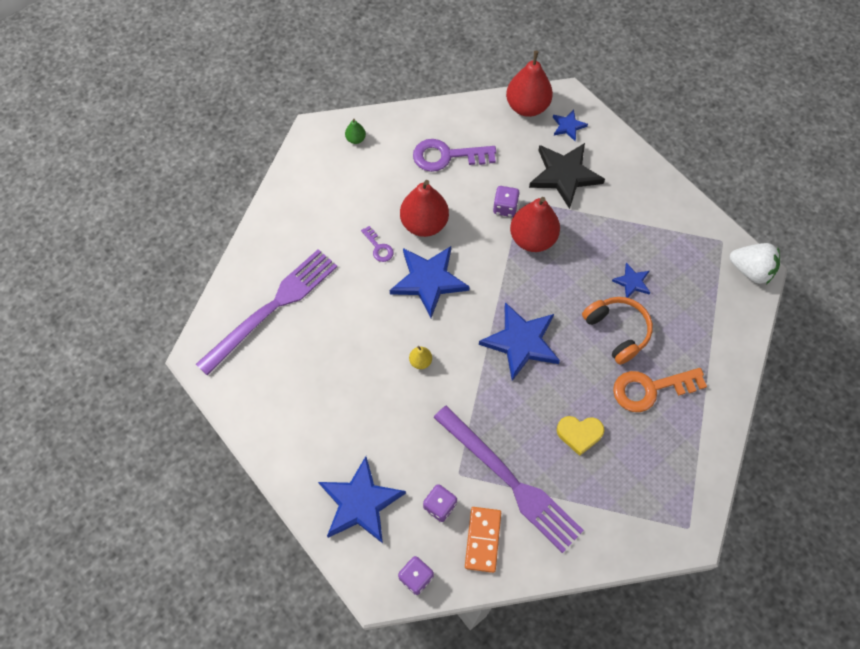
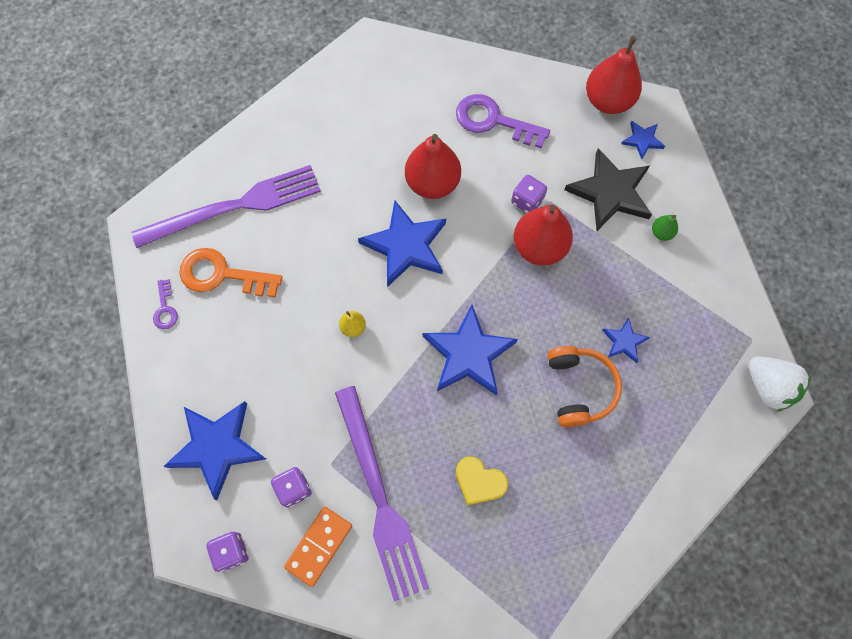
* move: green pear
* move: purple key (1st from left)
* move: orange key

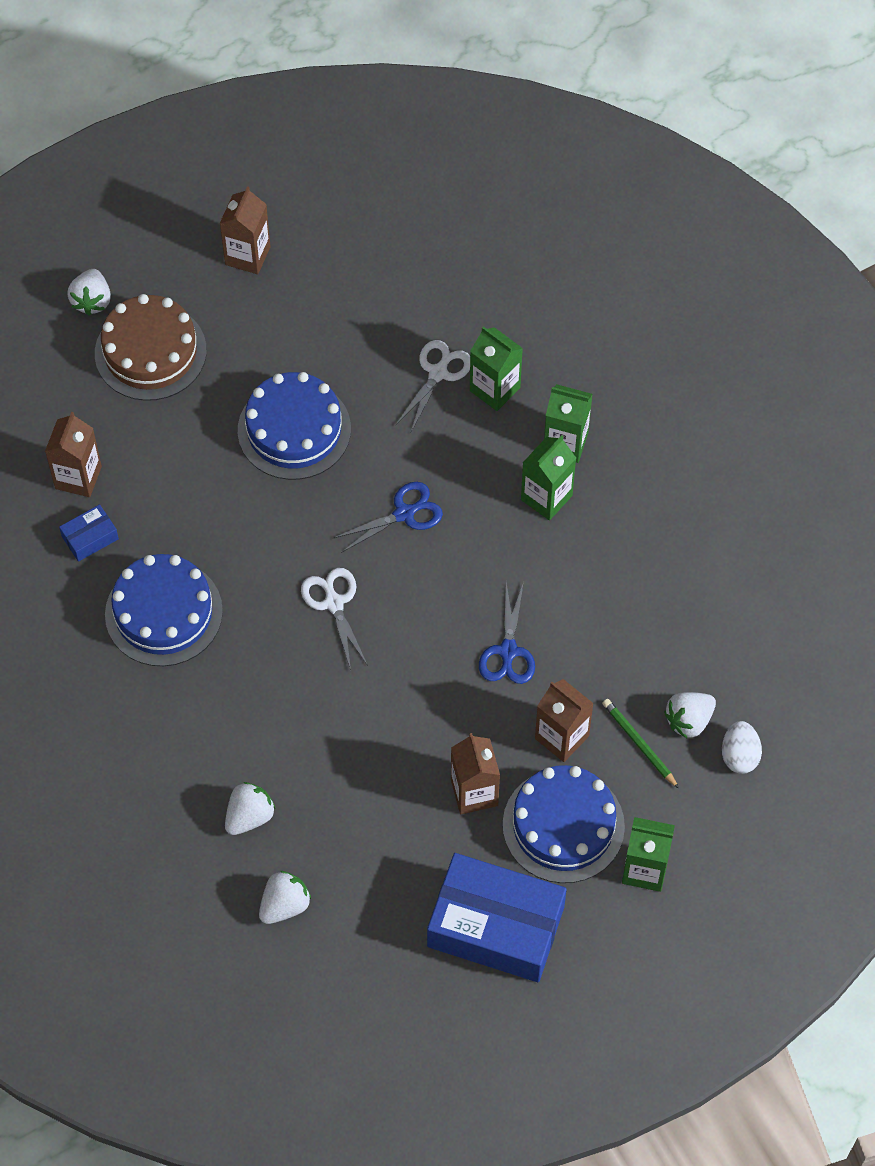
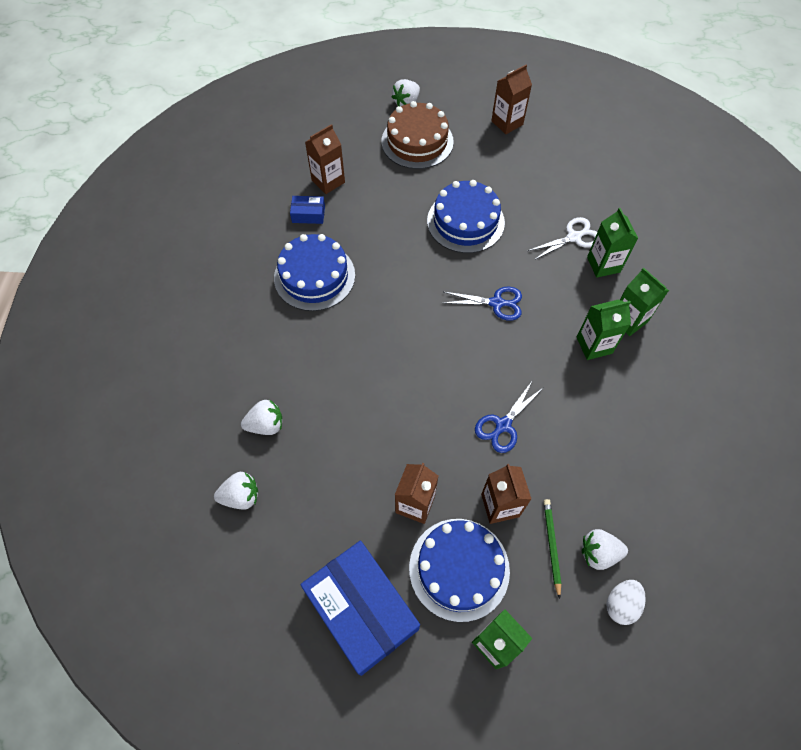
* delete: white scissors (1st from left)

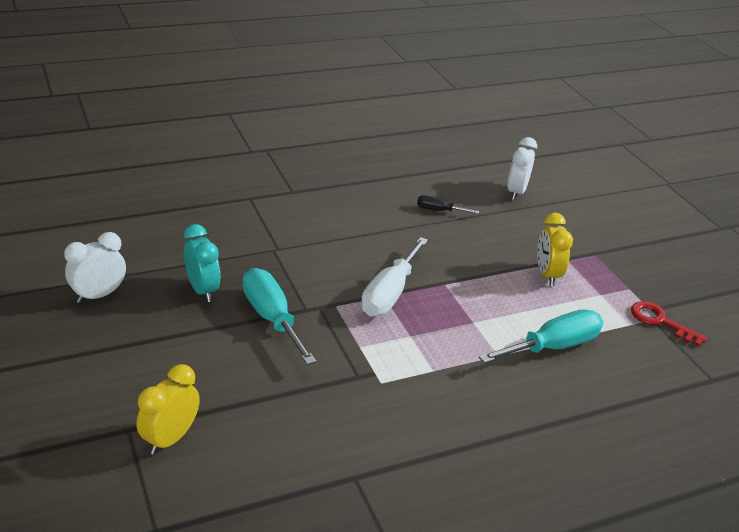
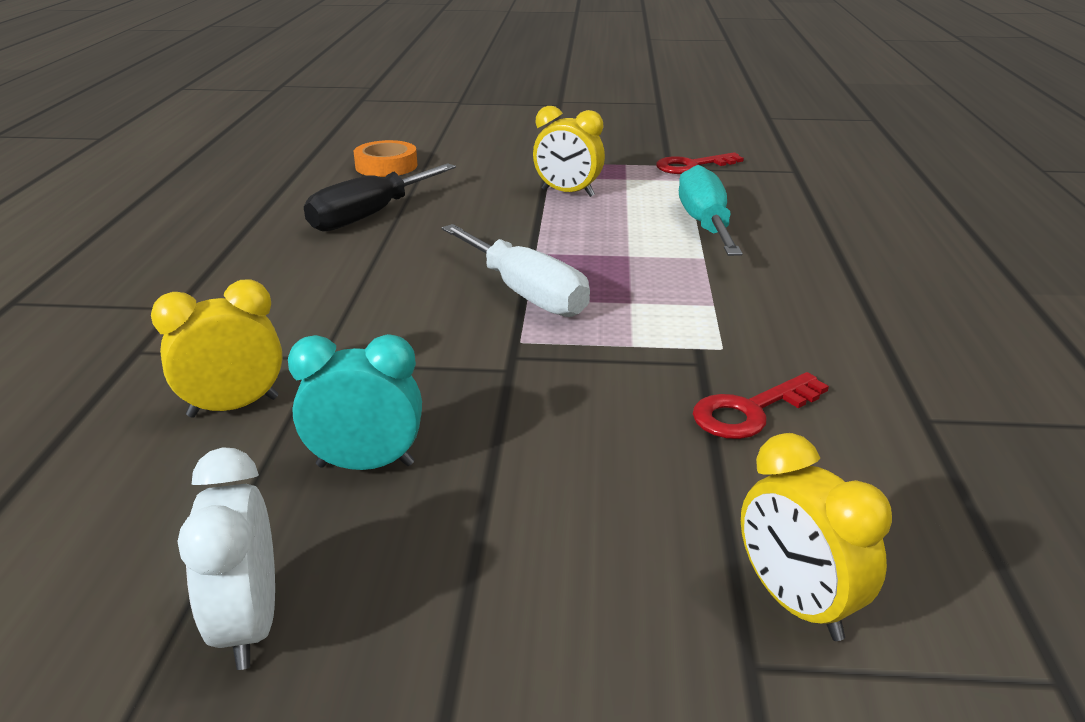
* replace: white clock (2nd from left) to orange tape
* resize: black screwdriver x1.93
* delete: turquoise screwdriver (1st from left)
* insert: yellow clock (1st from left)
* insert: red key (2nd from left)

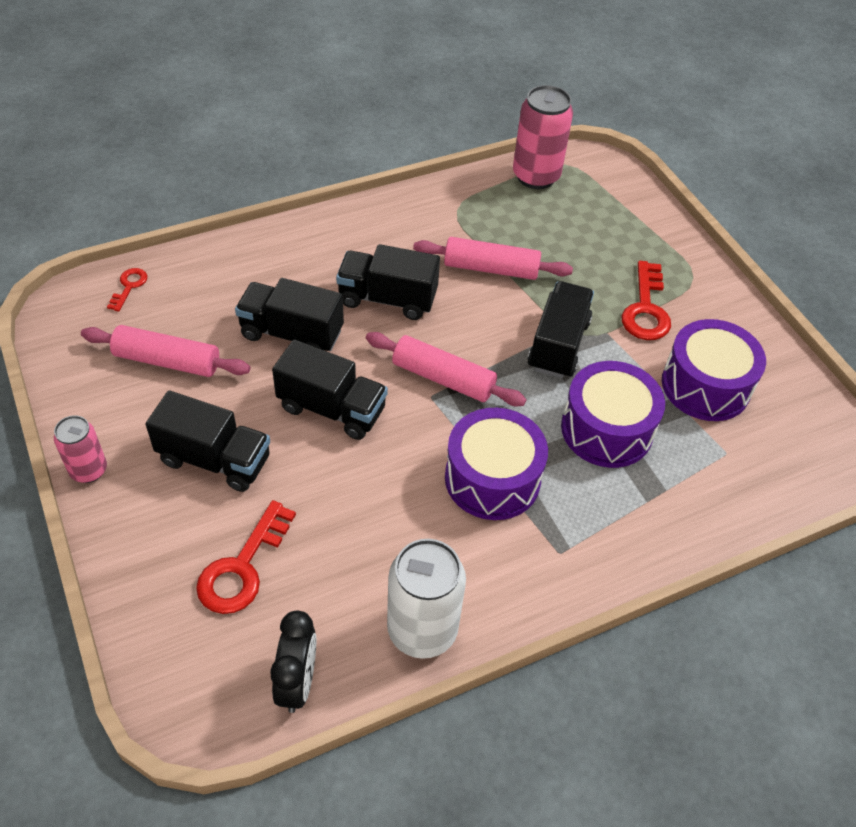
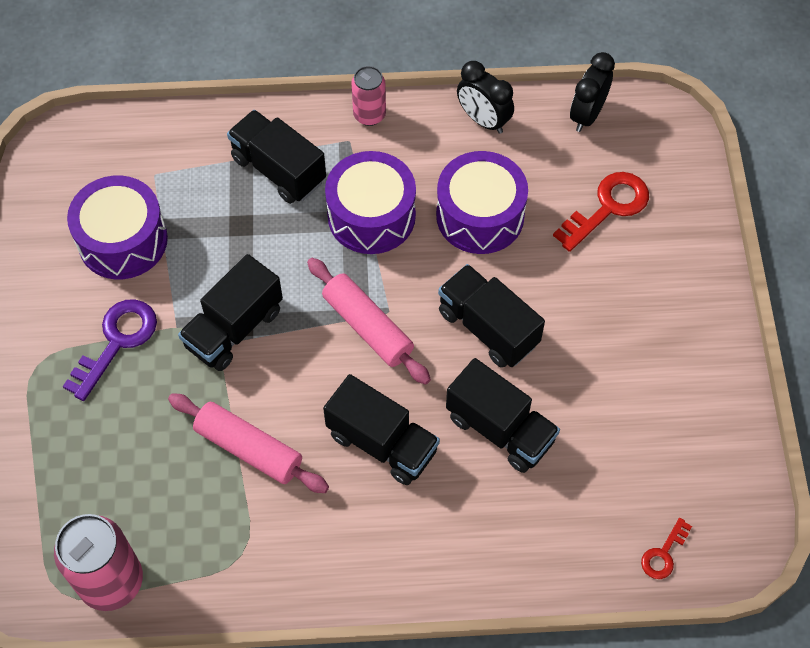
* recolor: red key (3rd from left) to purple key
* delete: pink rolling pin (1st from left)
* move: purple drum (2nd from left in the first image) to purple drum (3rd from left)
* move: black truck (1st from left in the first image) to black truck (2nd from left)
* move: pink can (1st from left in the first image) to pink can (2nd from left)
* replace: white can to black clock (1st from left)

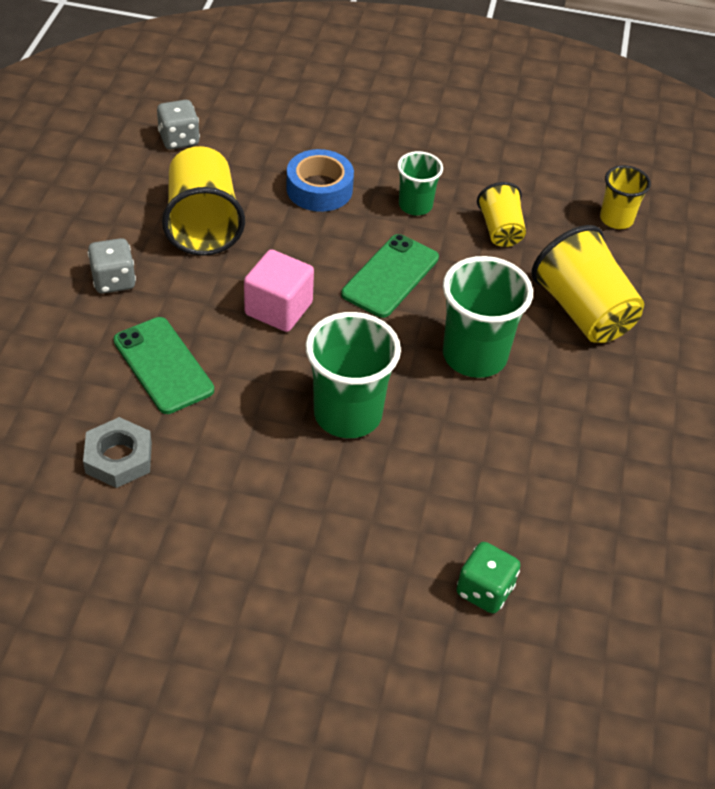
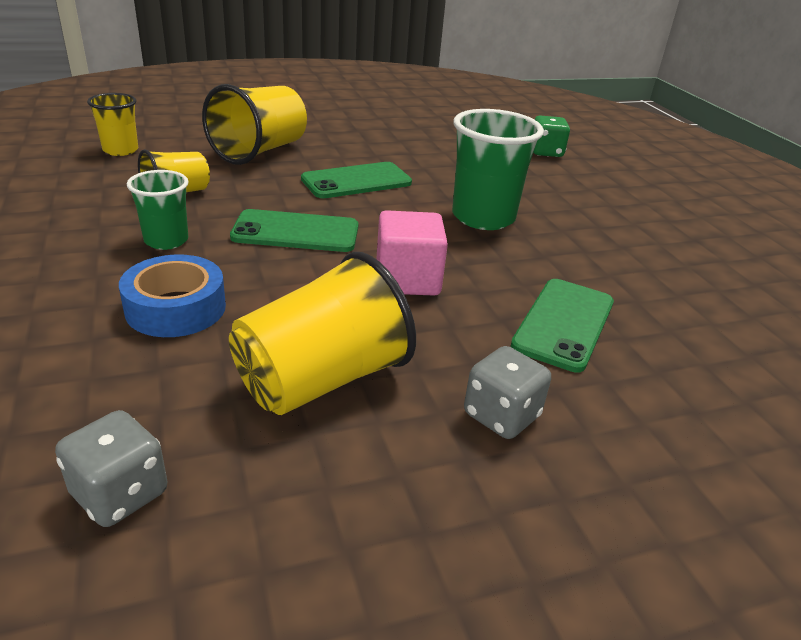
* replace: green cup (3rd from left) to green phone (2nd from left)
* delete: grey nut

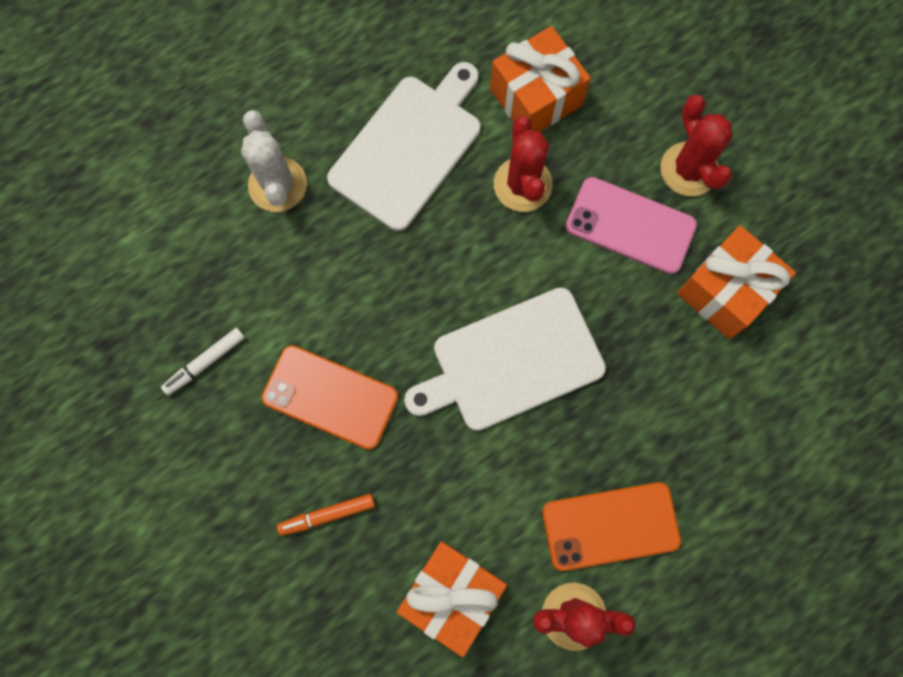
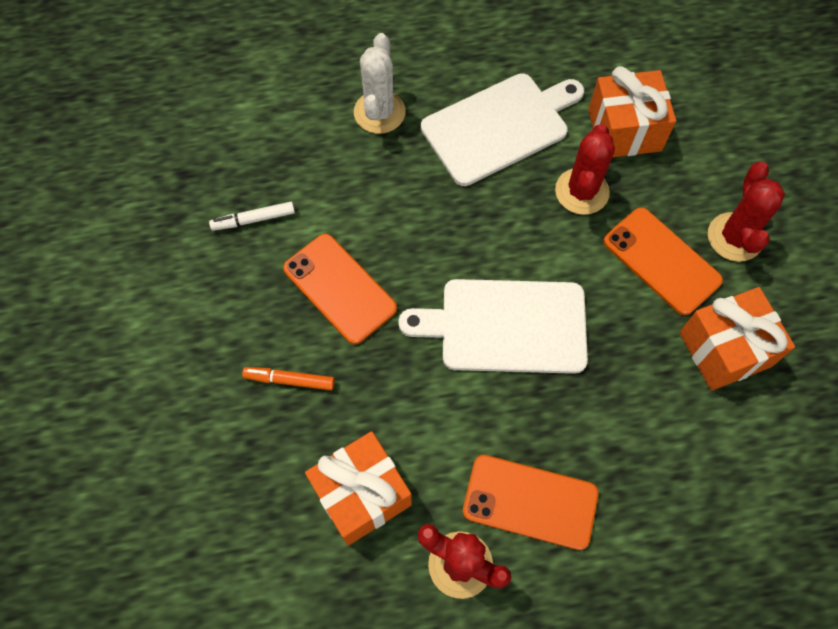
* recolor: pink phone to orange phone (3rd from left)

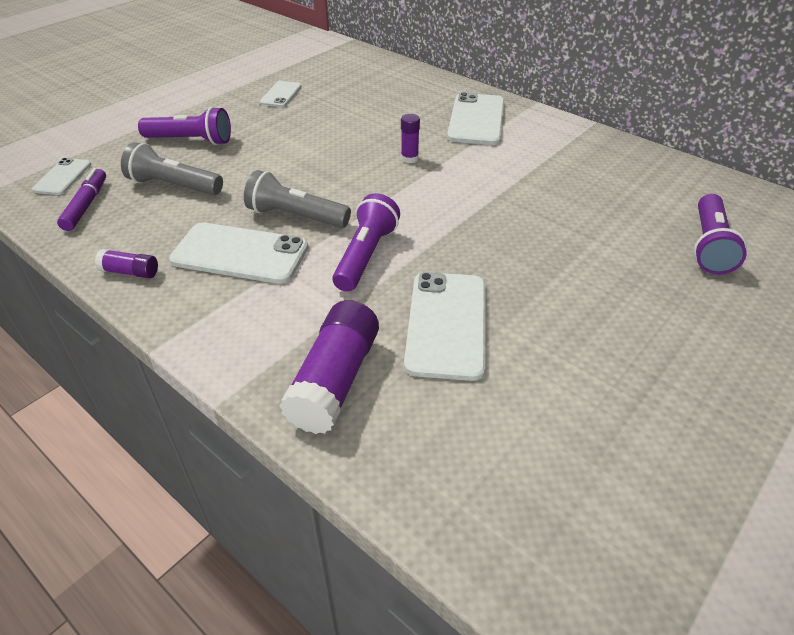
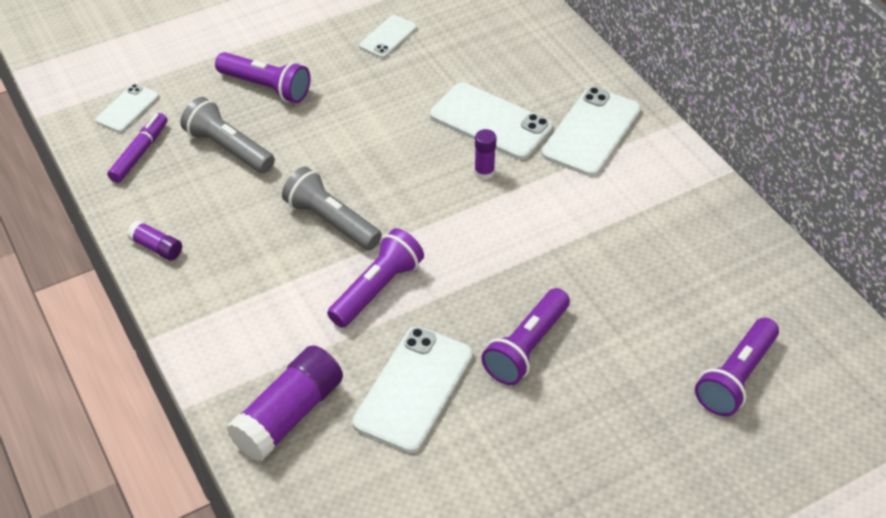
* move: white phone (2nd from left in the first image) to white phone (4th from left)
* insert: purple flashlight (3rd from left)

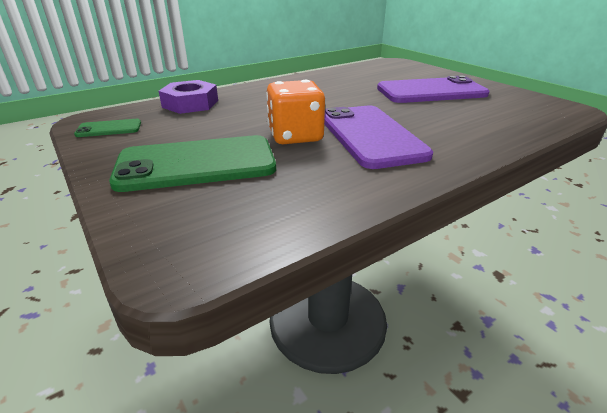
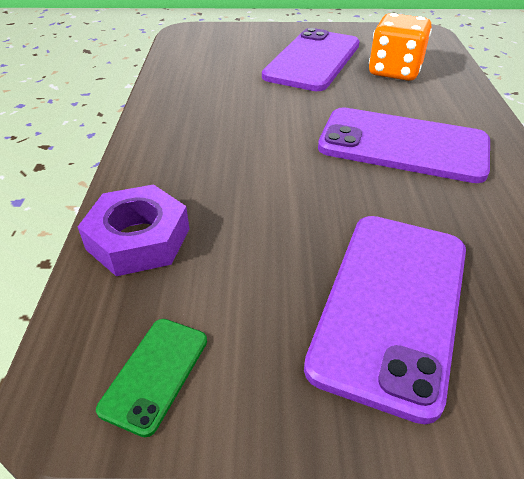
* move: orange dice
* recolor: green phone (2nd from left) to purple phone (2nd from left)

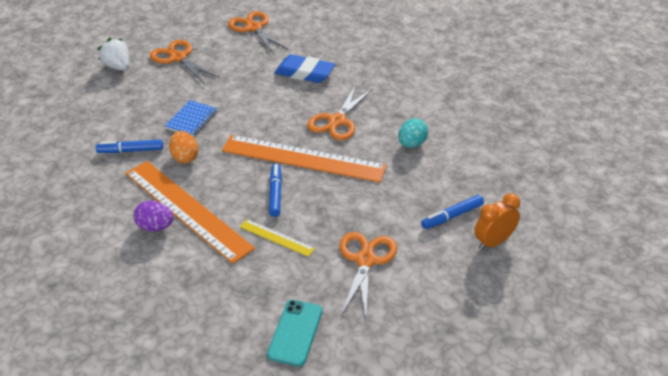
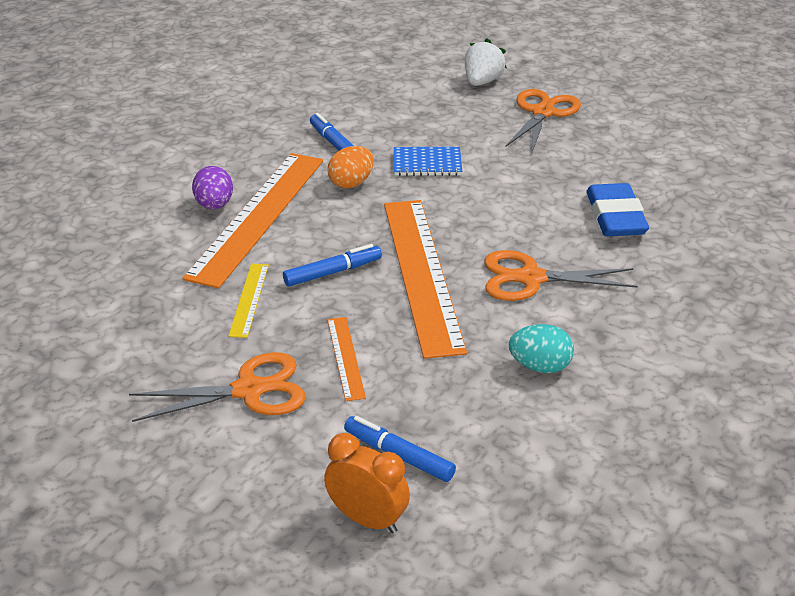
* delete: orange scissors (2nd from left)
* delete: turquoise phone
* insert: orange ruler (2nd from left)

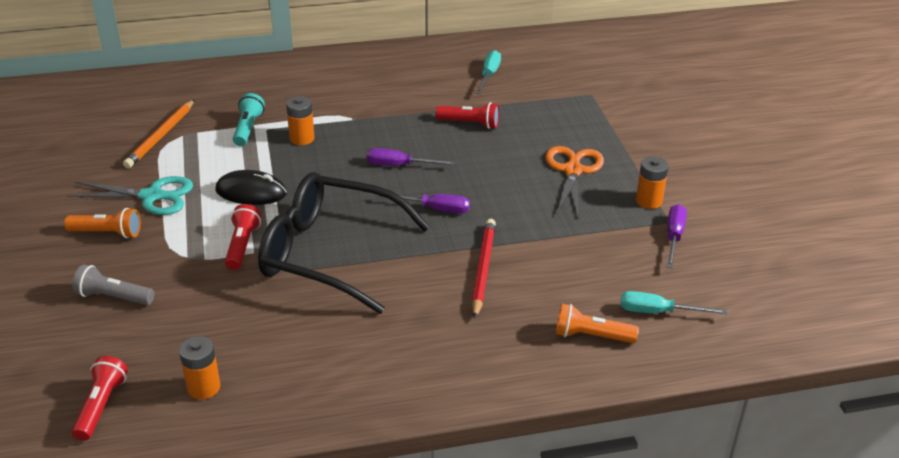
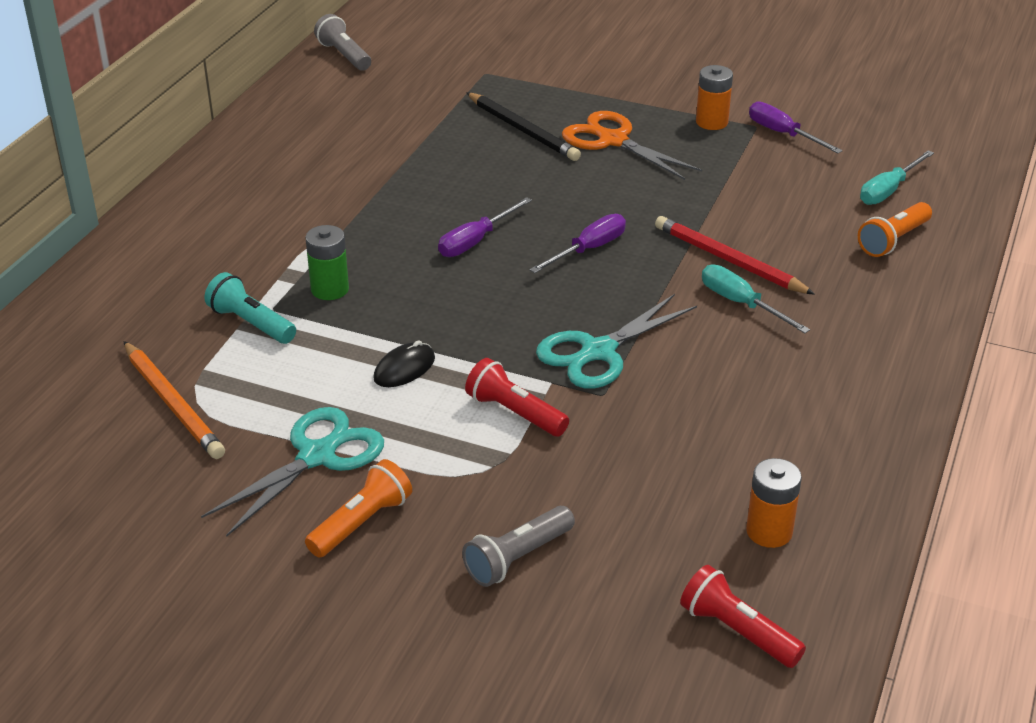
* move: turquoise screwdriver (1st from left)
* recolor: orange battery (2nd from left) to green battery
* delete: red flashlight (3rd from left)
* resize: black mouse x0.66
* replace: black glasses to turquoise scissors (2nd from left)
* insert: grey flashlight (1st from left)
* insert: black pencil

